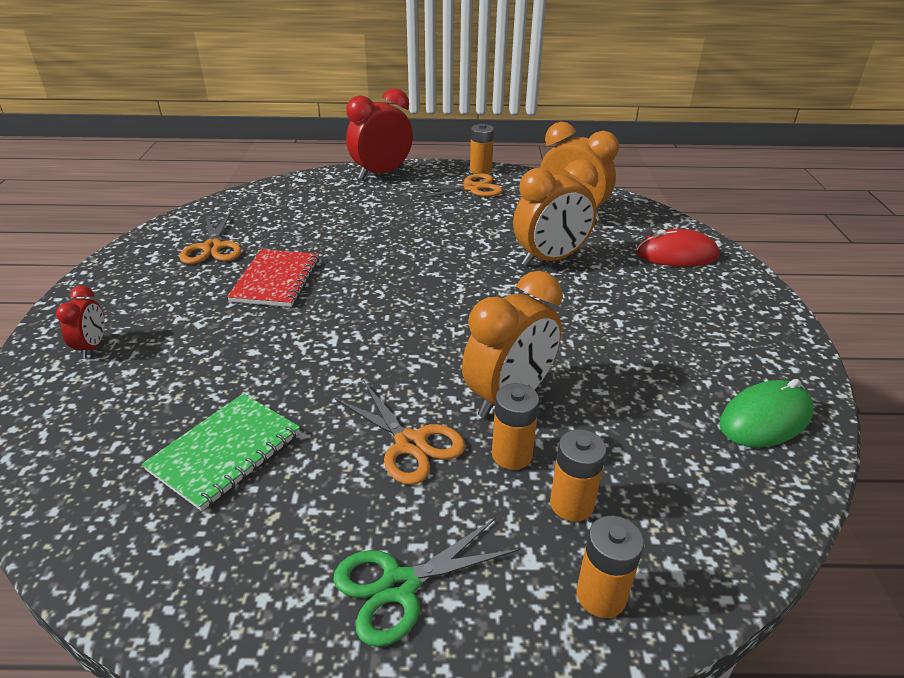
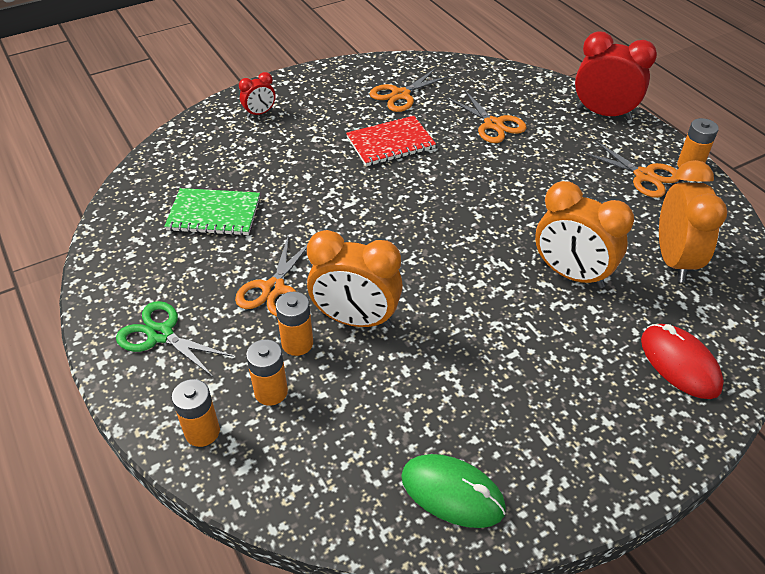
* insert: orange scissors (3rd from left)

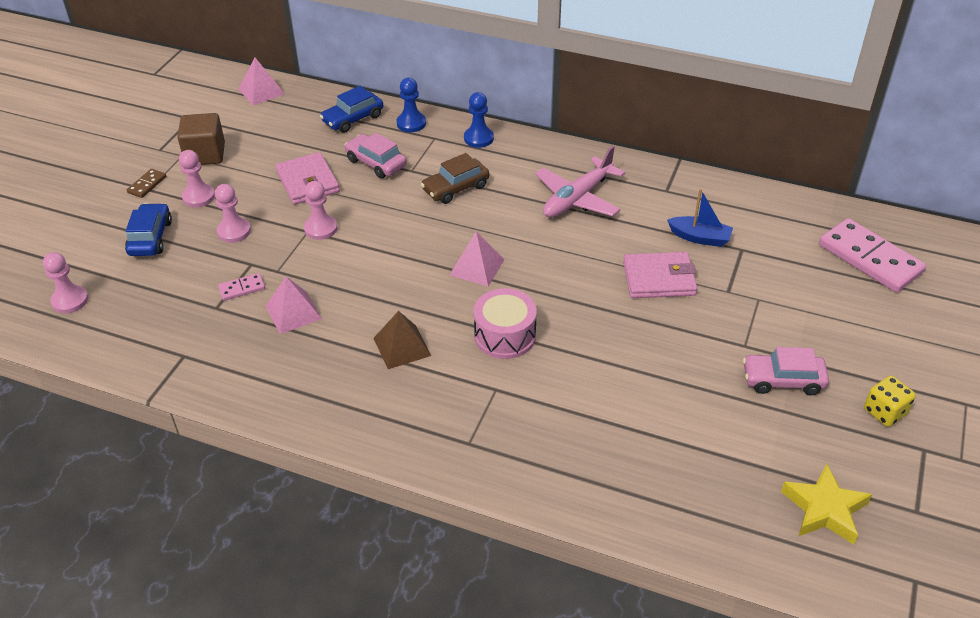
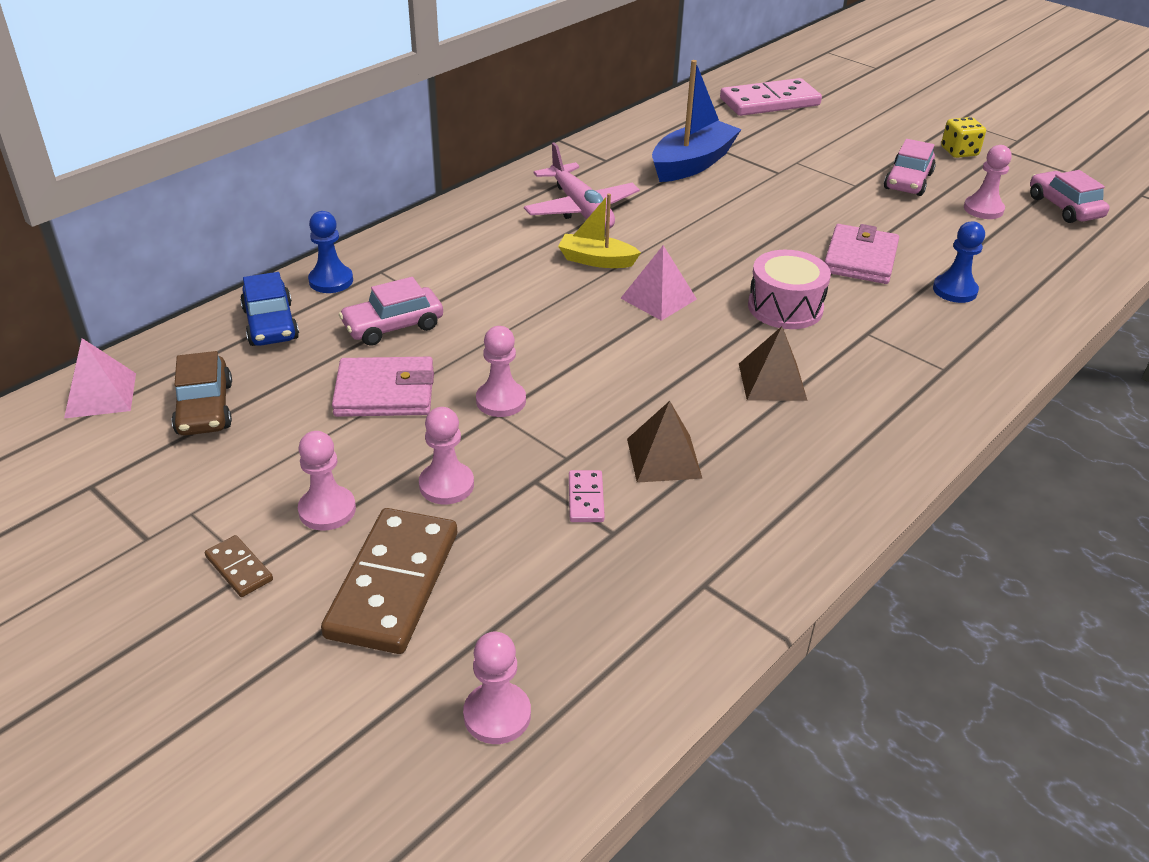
* move: blue pawn (2nd from left)
* delete: brown cube
* move: brown car
* resize: blue boat x1.67
* replace: blue car (1st from left) to brown domino (2nd from left)
* move: pink wallet (2nd from left)
* recolor: pink pyramid (2nd from left) to brown pyramid (1st from left)
* replace: yellow star to pink car (3rd from left)
* insert: pink pawn (5th from left)
* insert: yellow boat

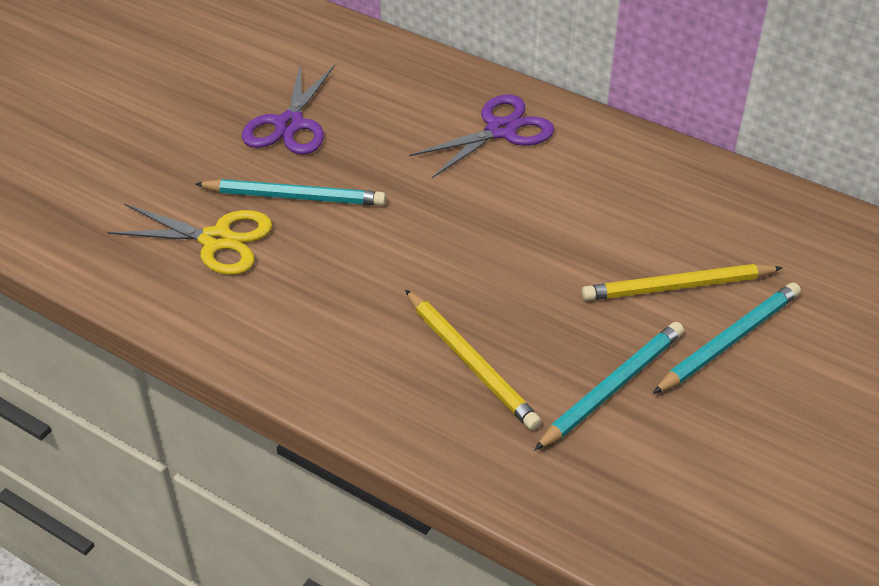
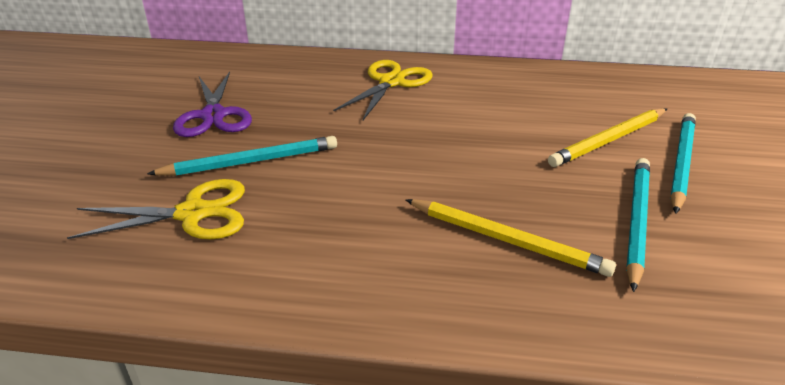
* recolor: purple scissors (2nd from left) to yellow scissors (2nd from left)

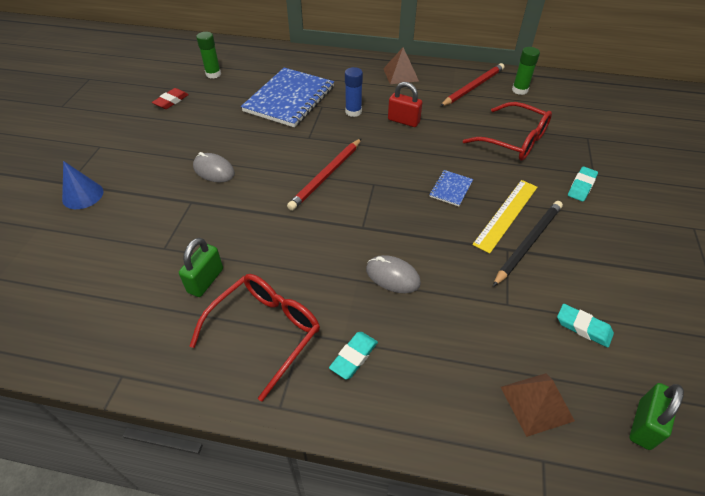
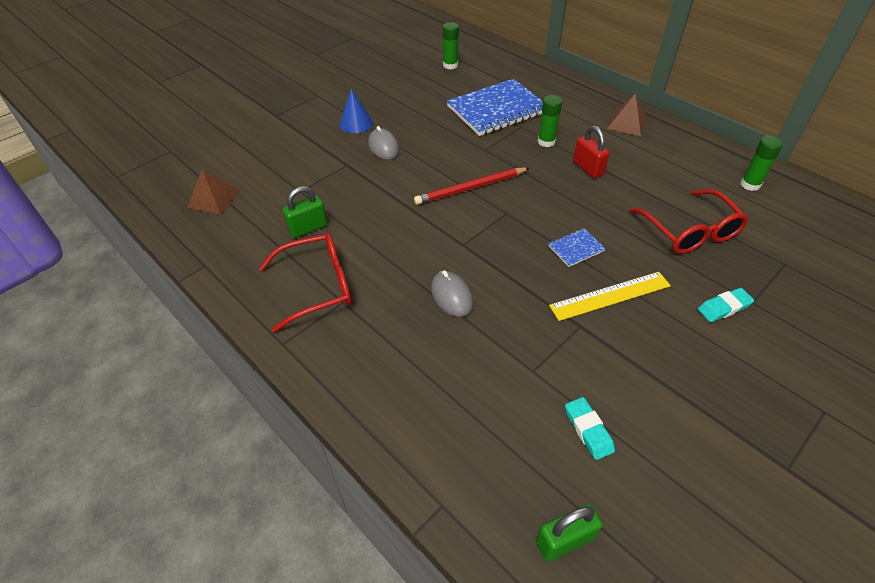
* delete: red pencil (2nd from left)
* recolor: blue glue stick to green glue stick (2nd from left)
* delete: red eraser
* move: blue cone
* delete: black pencil
* delete: turquoise eraser (1st from left)
* move: brown pyramid (2nd from left in the first image) to brown pyramid (1st from left)

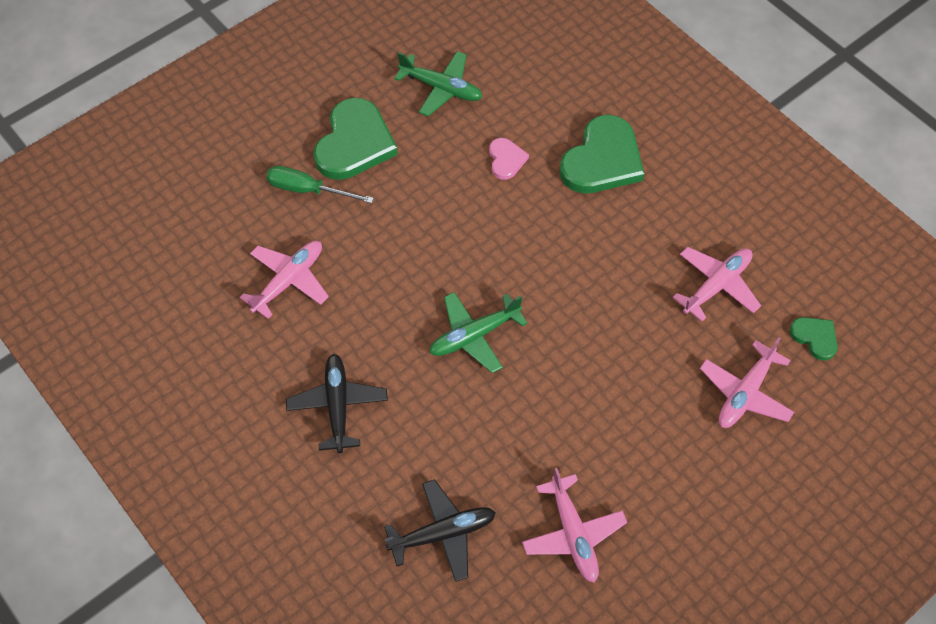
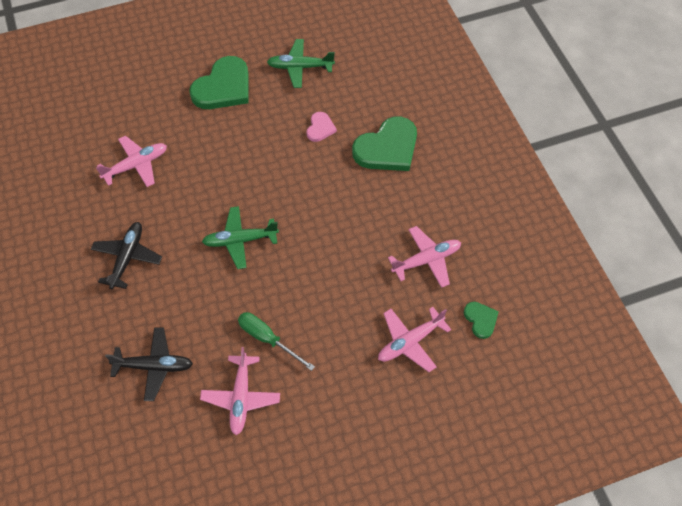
* rotate: green plane (1st from left in the first image) 135 degrees clockwise
* move: green screwdriver

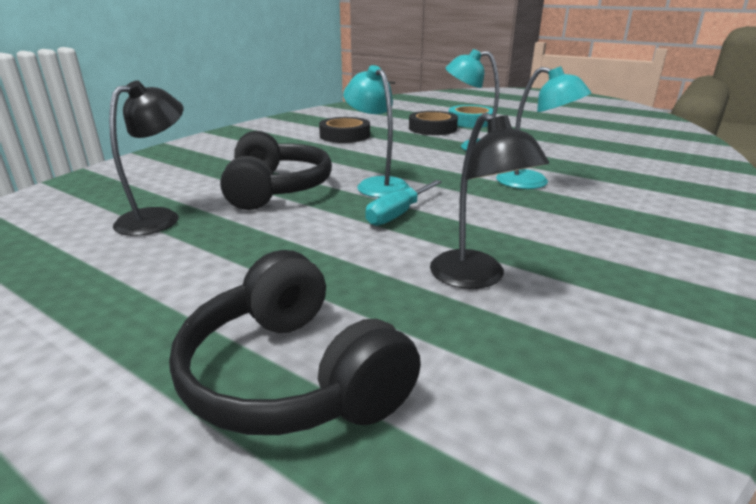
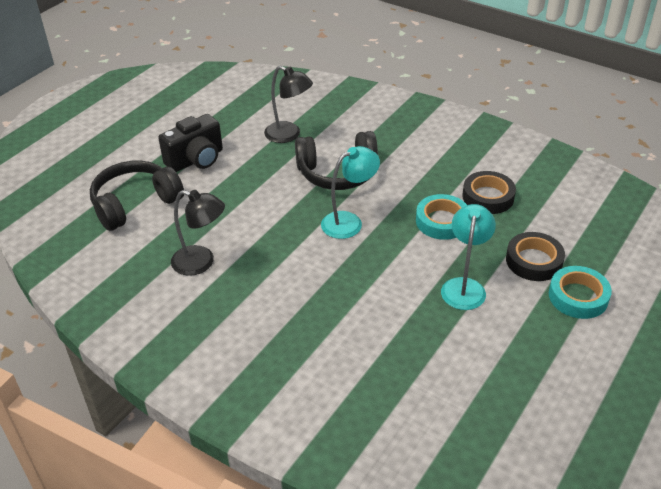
* delete: turquoise lamp (3rd from left)
* rotate: black lamp (2nd from left in the first image) 135 degrees counterclockwise
* delete: turquoise screwdriver
* insert: black camera
* insert: turquoise tape (1st from left)

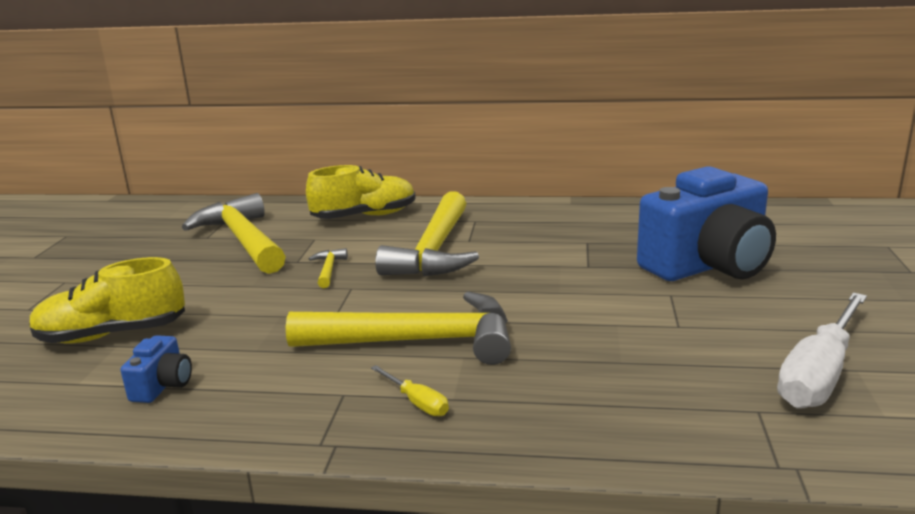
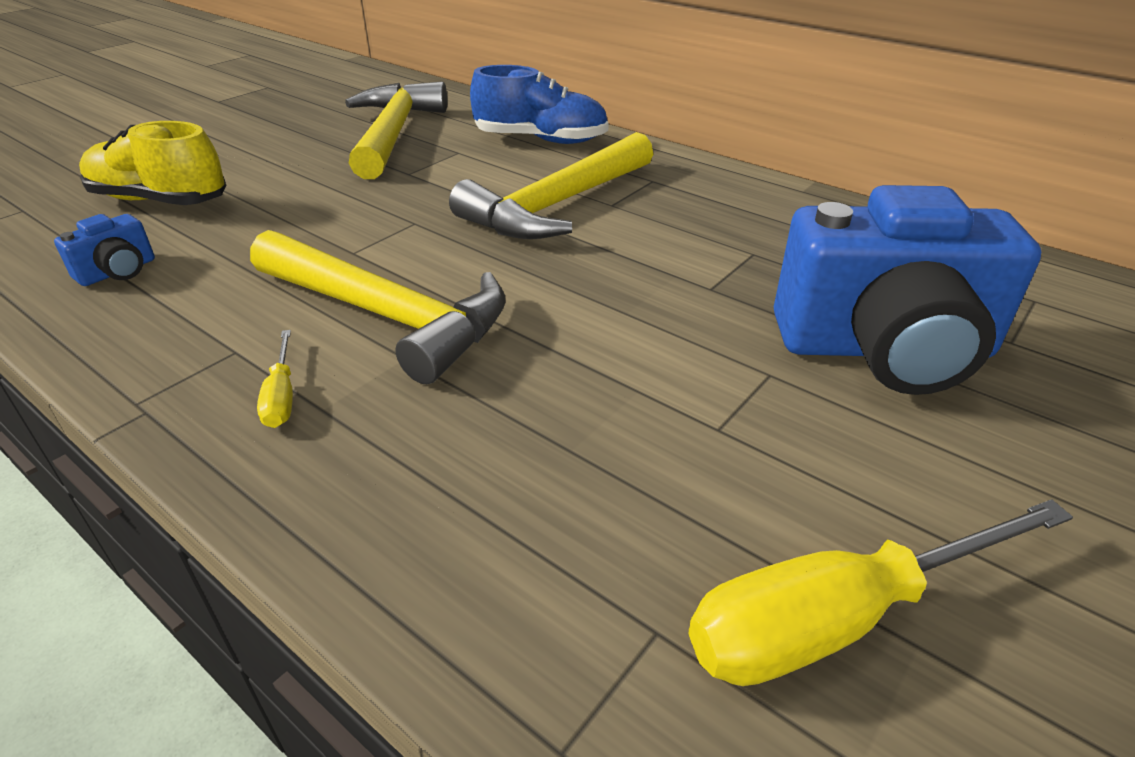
* recolor: yellow shoe (2nd from left) to blue shoe
* delete: yellow hammer (2nd from left)
* recolor: white screwdriver to yellow screwdriver (2nd from left)

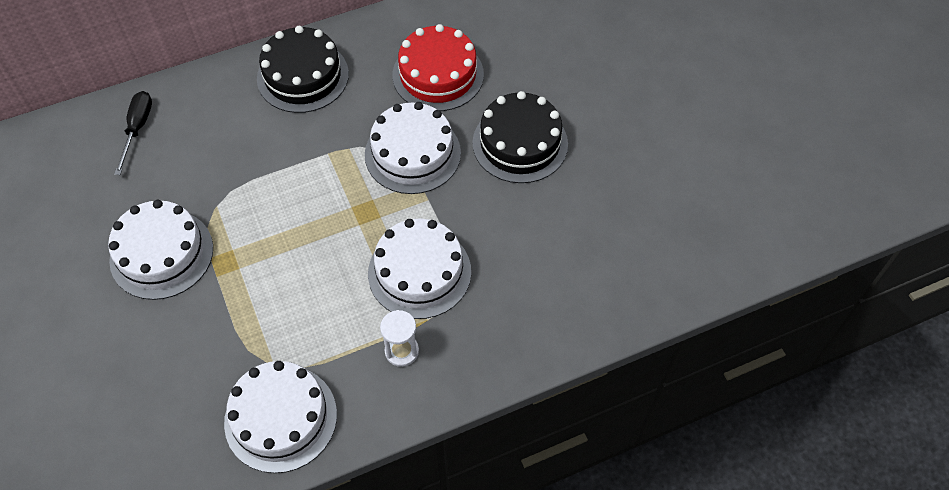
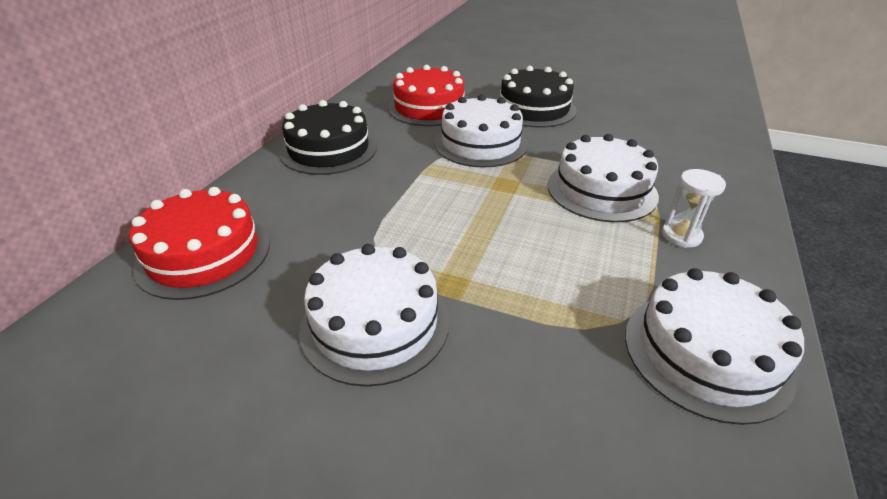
* replace: black screwdriver to red cake (1st from left)

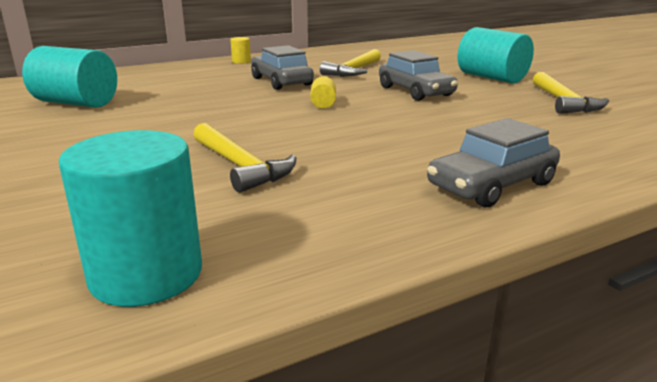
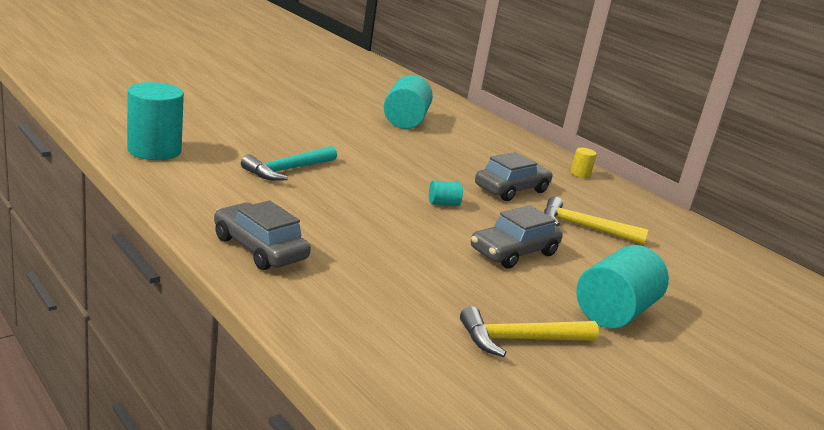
* recolor: yellow cylinder (2nd from left) to turquoise cylinder (3rd from left)
* recolor: yellow hammer (1st from left) to turquoise hammer

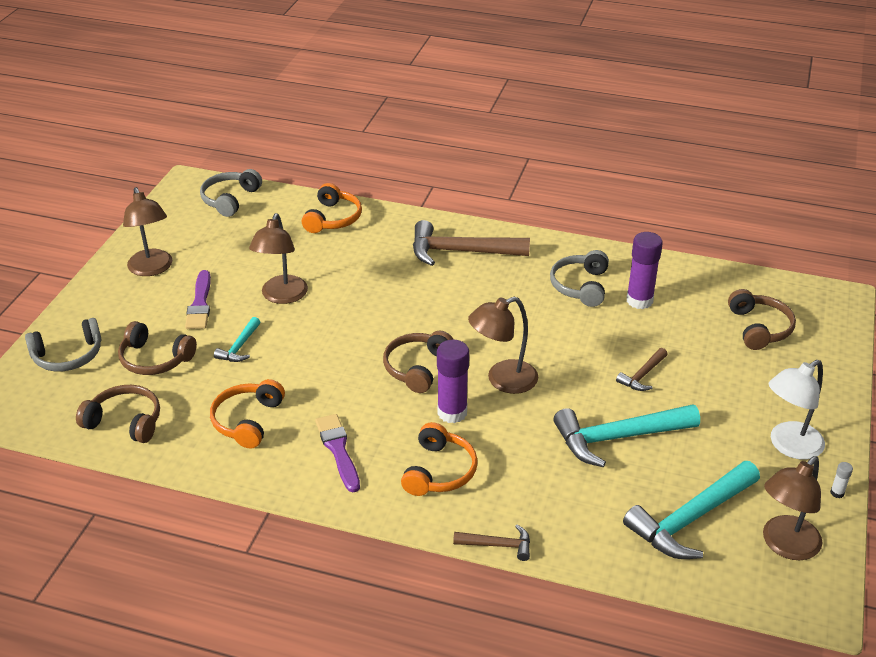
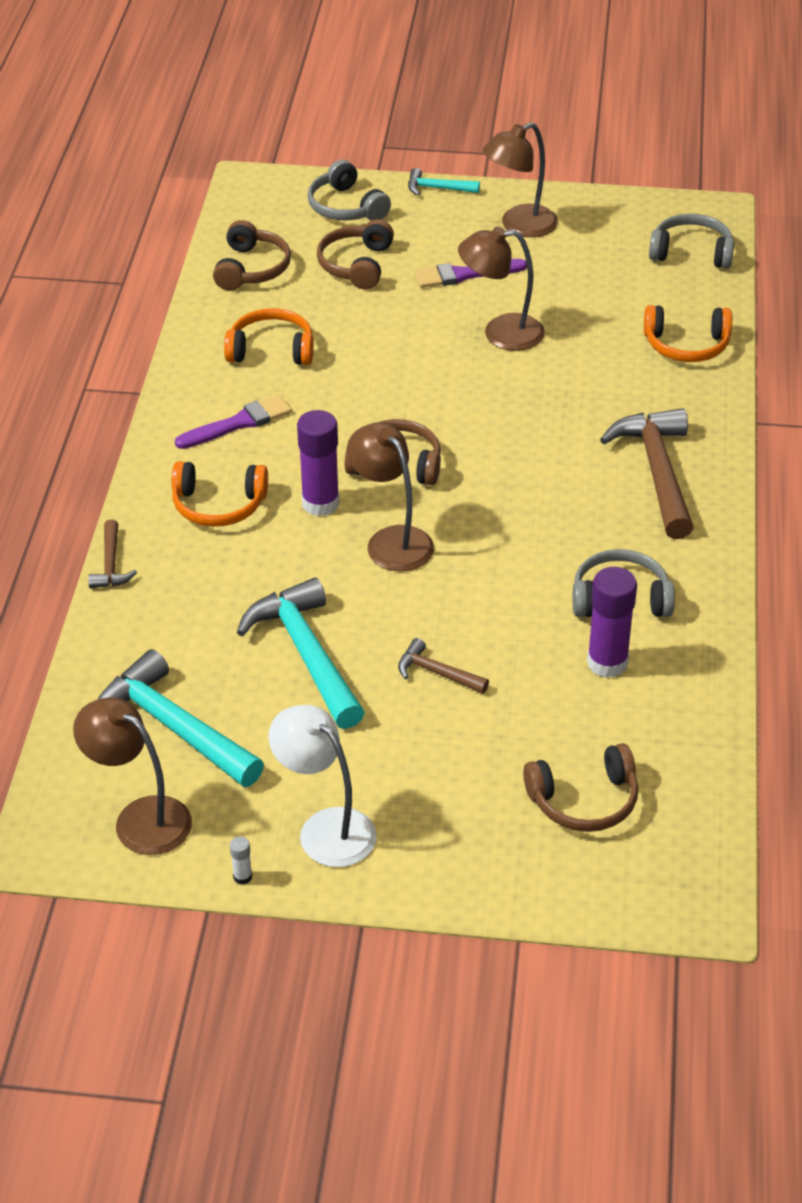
* move: turquoise hammer (1st from left in the first image) to turquoise hammer (3rd from left)

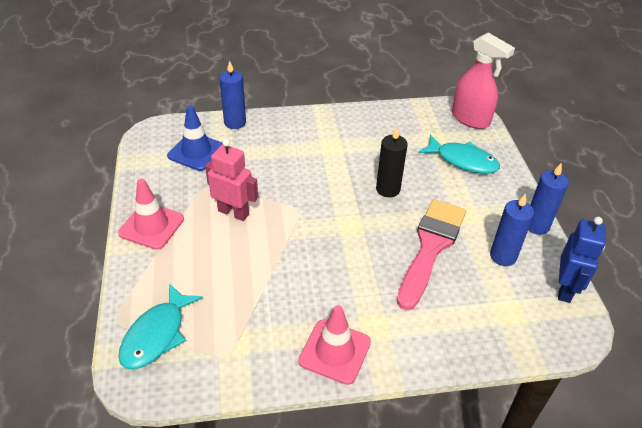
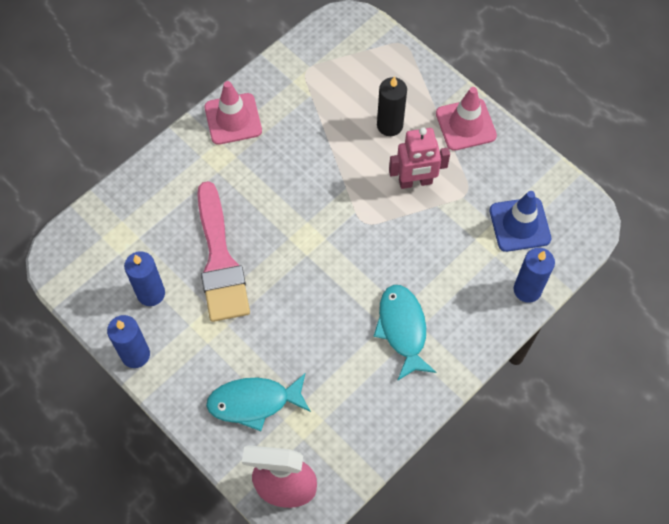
* move: black candle
* delete: blue robot
* move: turquoise fish (1st from left in the first image) to turquoise fish (2nd from left)

